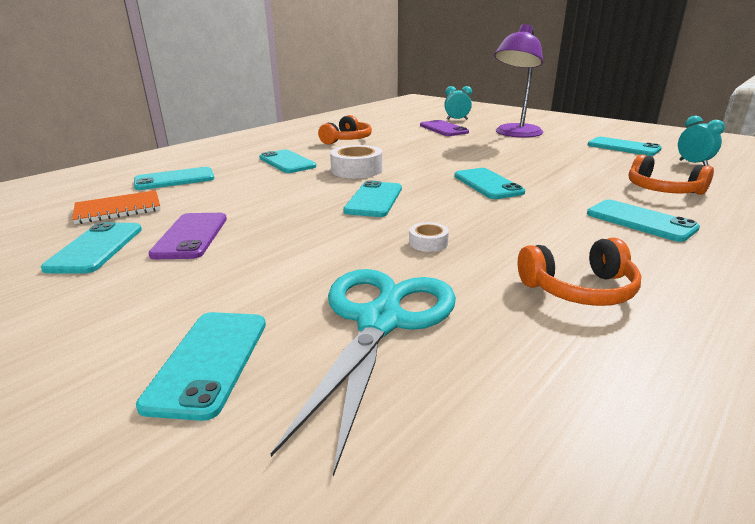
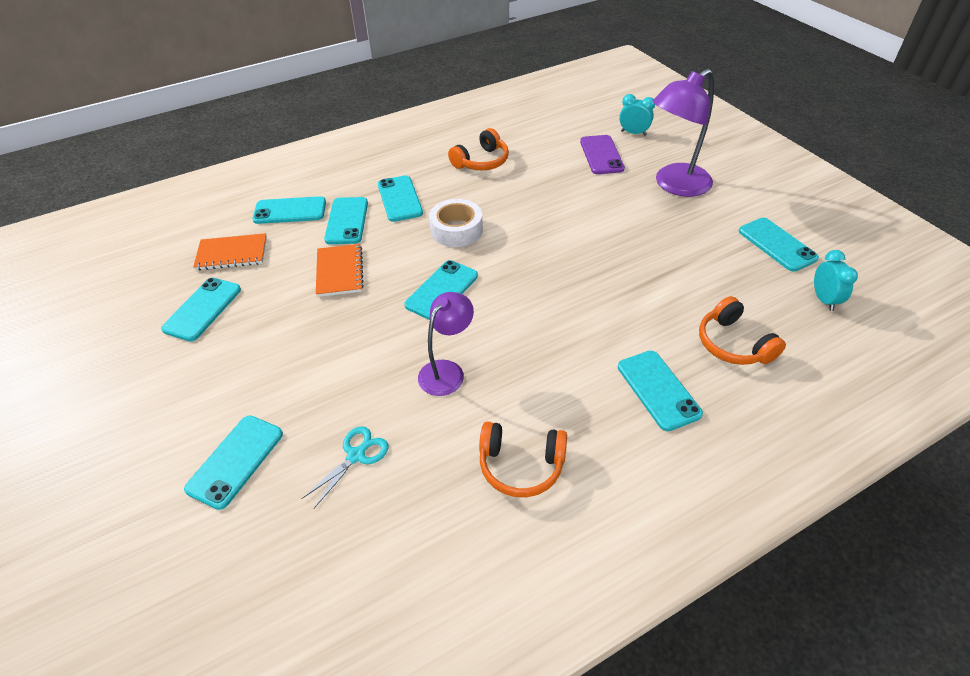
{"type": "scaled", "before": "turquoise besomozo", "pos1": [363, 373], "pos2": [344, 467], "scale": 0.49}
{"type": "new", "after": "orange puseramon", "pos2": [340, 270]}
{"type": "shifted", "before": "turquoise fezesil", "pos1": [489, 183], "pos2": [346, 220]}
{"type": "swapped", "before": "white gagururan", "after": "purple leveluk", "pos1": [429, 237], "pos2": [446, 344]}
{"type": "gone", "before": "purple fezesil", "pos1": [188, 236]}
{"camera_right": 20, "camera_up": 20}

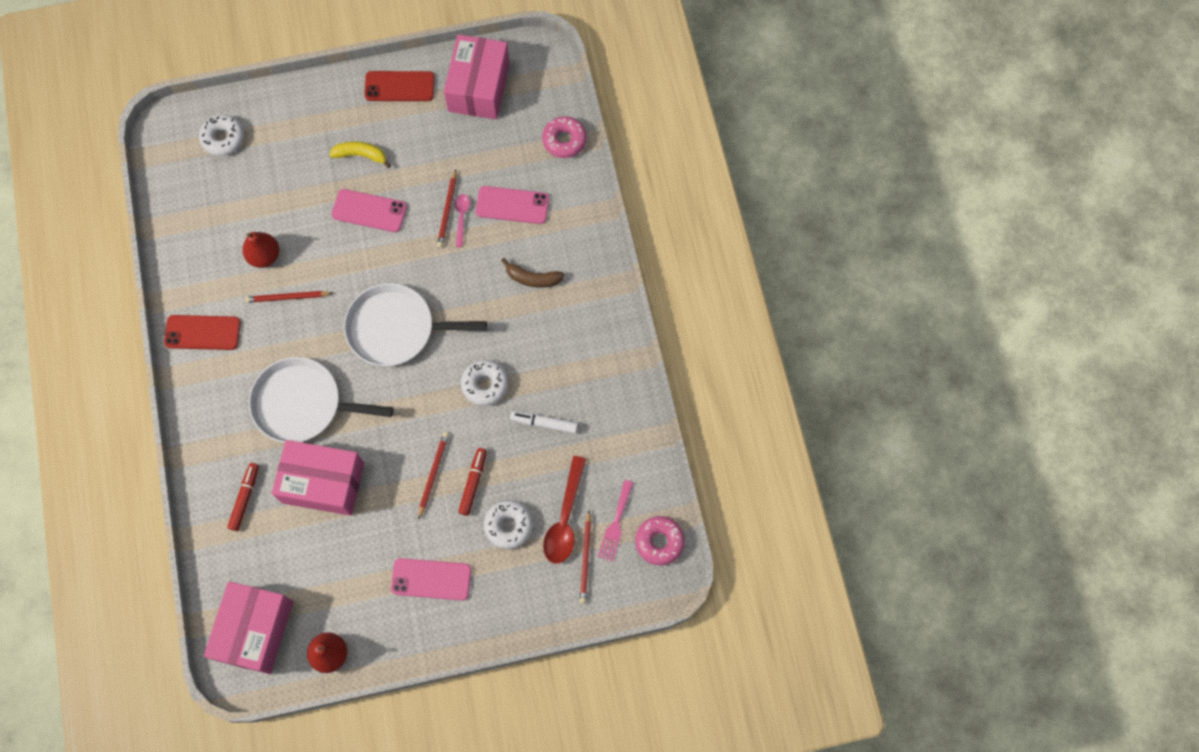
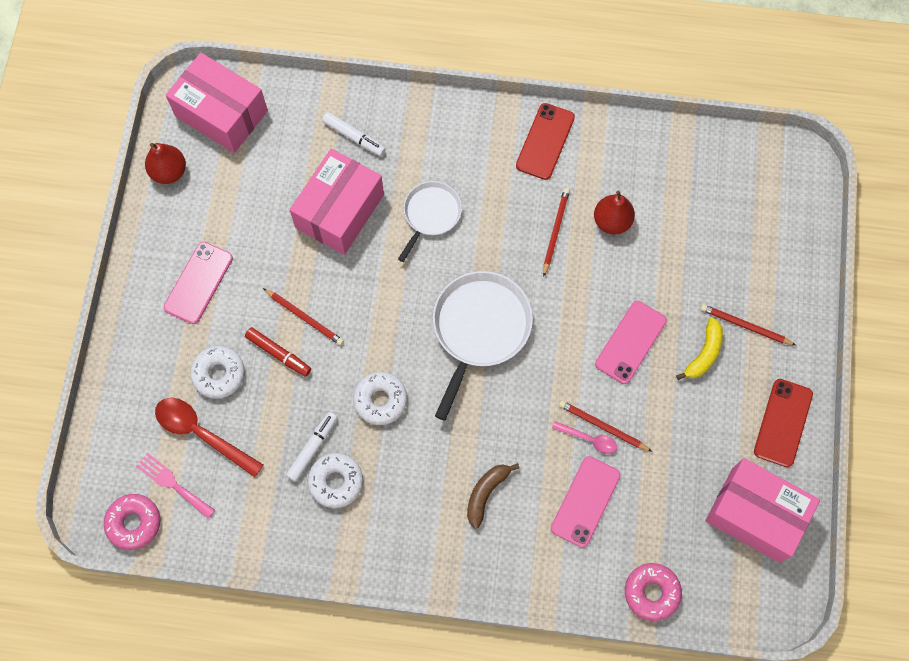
{"type": "shifted", "before": "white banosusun", "pos1": [221, 135], "pos2": [335, 480]}
{"type": "repainted", "before": "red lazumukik", "after": "white lazumukik", "pos1": [243, 497], "pos2": [354, 134]}
{"type": "scaled", "before": "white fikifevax", "pos1": [321, 400], "pos2": [430, 221], "scale": 0.6}
{"type": "shifted", "before": "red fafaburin", "pos1": [585, 557], "pos2": [748, 324]}
{"camera_right": 110, "camera_up": 0}

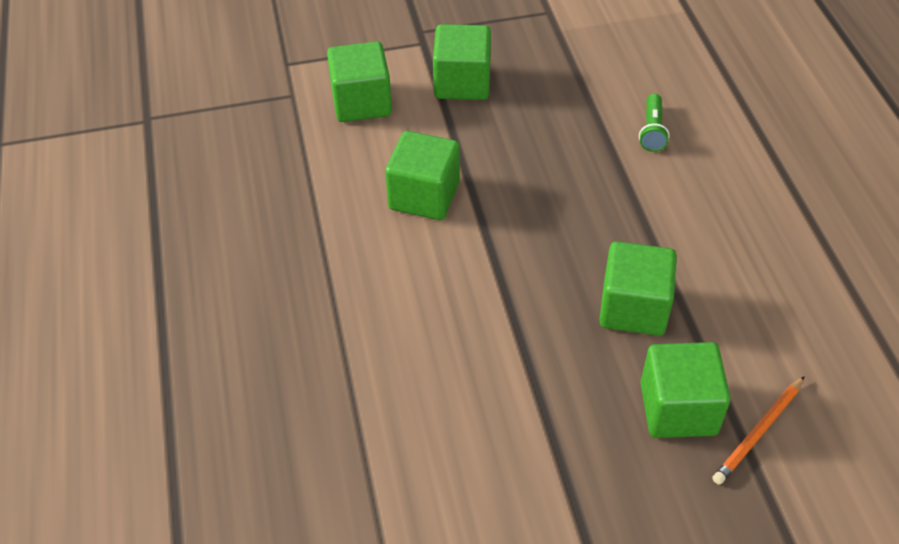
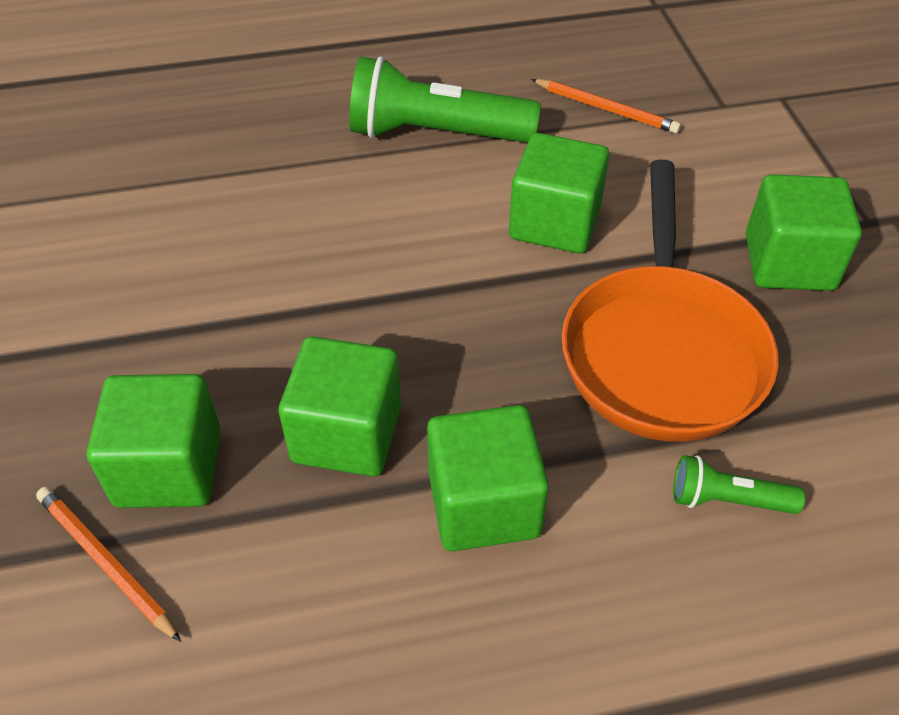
{"type": "new", "after": "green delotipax", "pos2": [444, 99]}
{"type": "shifted", "before": "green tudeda", "pos1": [359, 81], "pos2": [488, 478]}
{"type": "new", "after": "orange fafaburin", "pos2": [606, 106]}
{"type": "new", "after": "orange fikifevax", "pos2": [669, 300]}
{"camera_right": 90, "camera_up": 0}

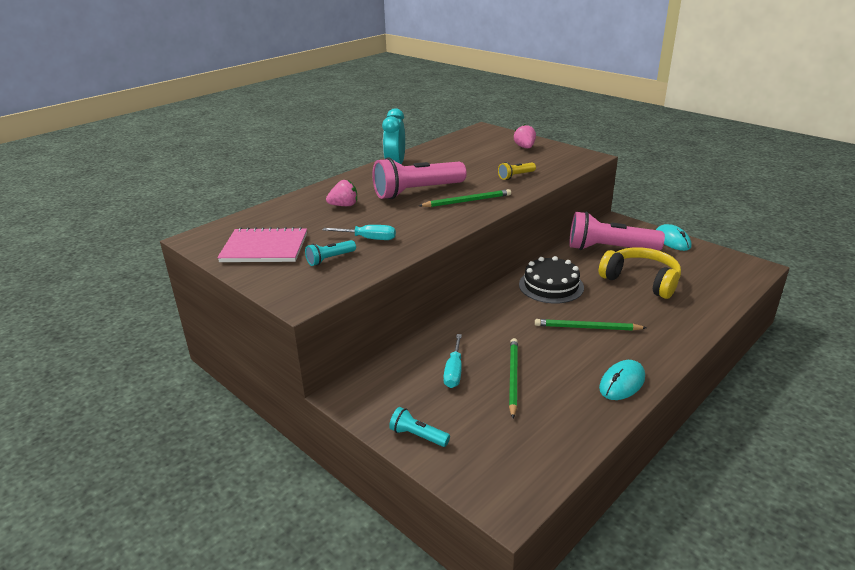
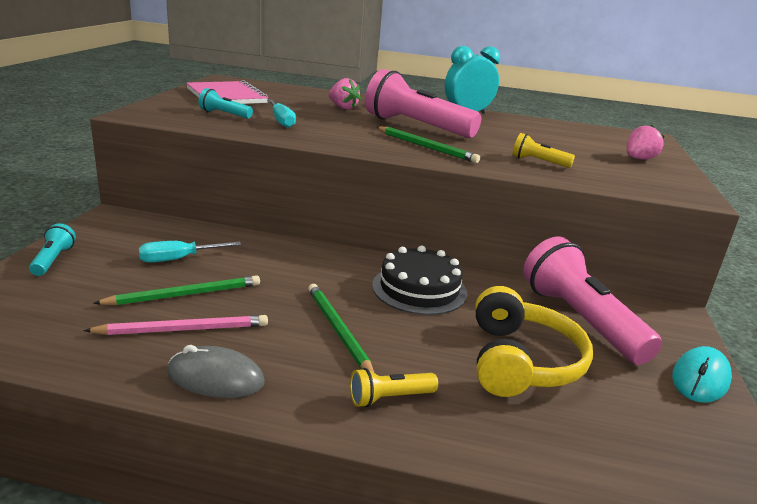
{"type": "new", "after": "pink fafaburin", "pos2": [175, 325]}
{"type": "repainted", "before": "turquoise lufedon", "after": "grey lufedon", "pos1": [622, 380], "pos2": [216, 371]}
{"type": "new", "after": "yellow delotipax", "pos2": [394, 388]}
{"camera_right": 55, "camera_up": -5}

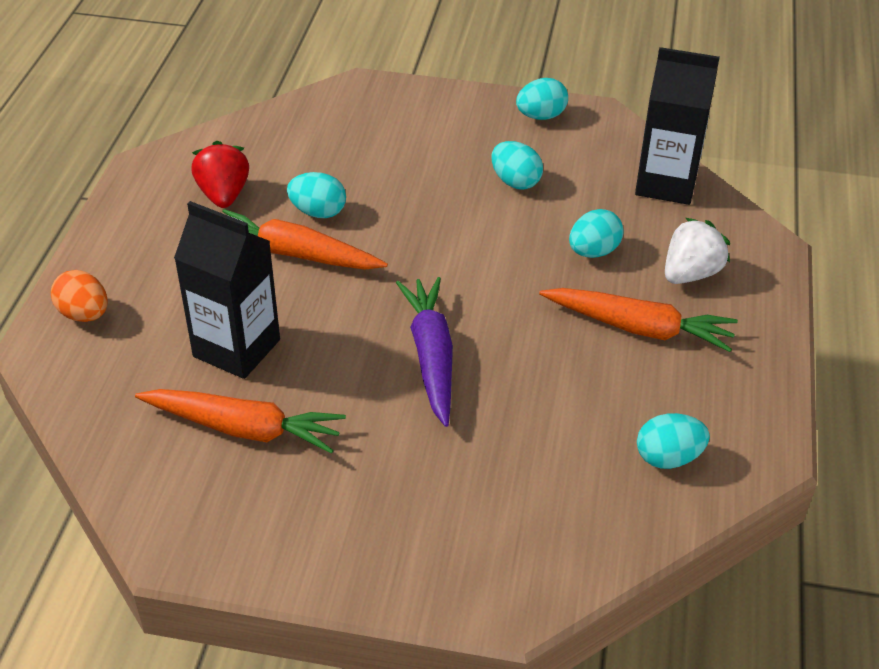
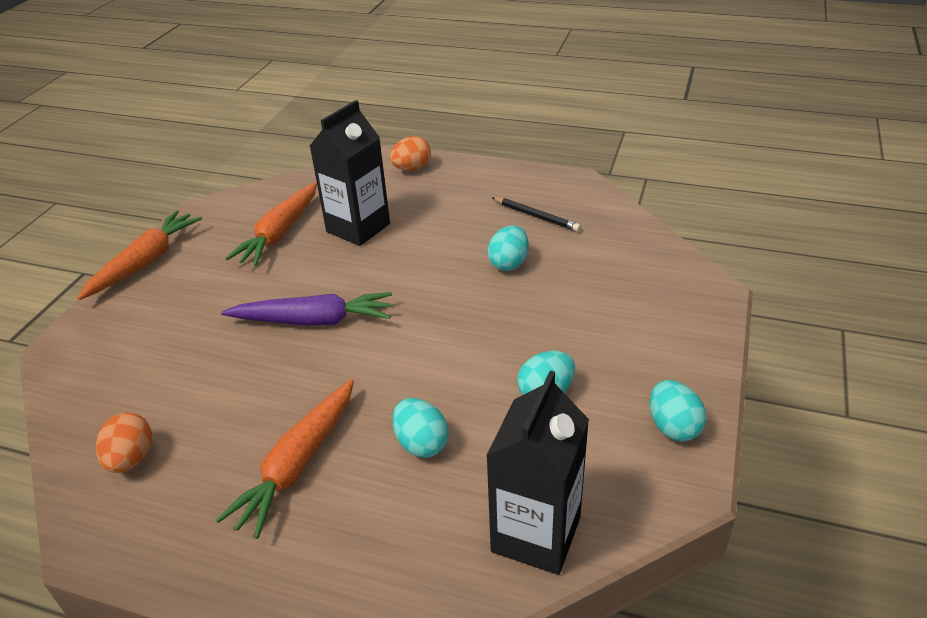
{"type": "shifted", "before": "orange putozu", "pos1": [305, 239], "pos2": [139, 255]}
{"type": "repainted", "before": "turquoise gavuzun", "after": "orange gavuzun", "pos1": [673, 441], "pos2": [124, 443]}
{"type": "swapped", "before": "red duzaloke", "after": "black fafaburin", "pos1": [220, 174], "pos2": [536, 214]}
{"type": "gone", "before": "white duzaloke", "pos1": [697, 251]}
{"camera_right": 100, "camera_up": -5}

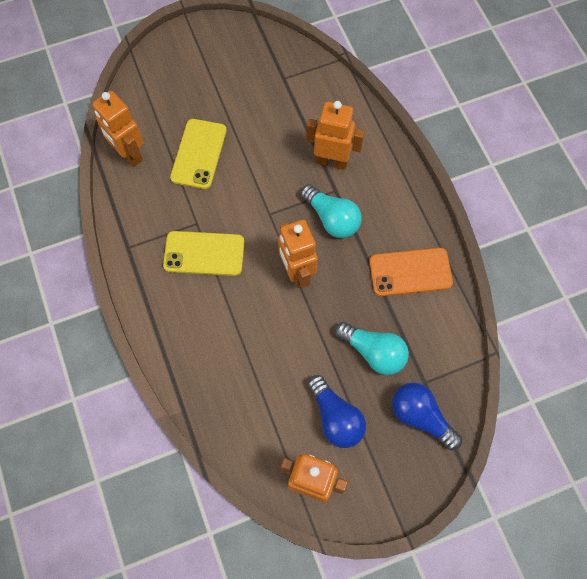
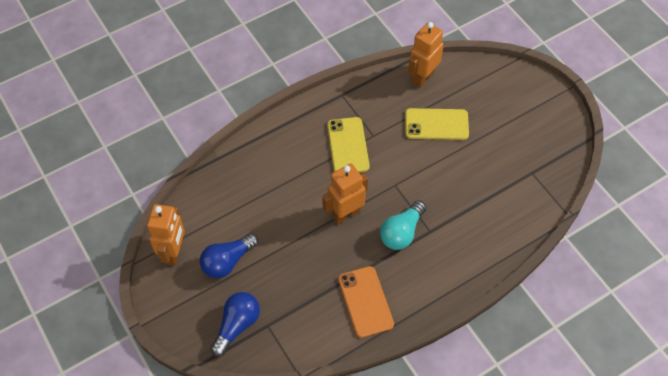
{"type": "gone", "before": "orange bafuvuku", "pos1": [335, 135]}
{"type": "gone", "before": "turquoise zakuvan", "pos1": [372, 348]}
{"camera_right": 80, "camera_up": -10}

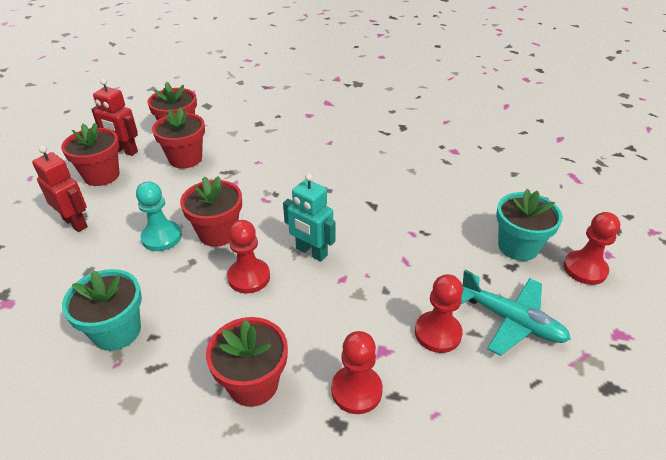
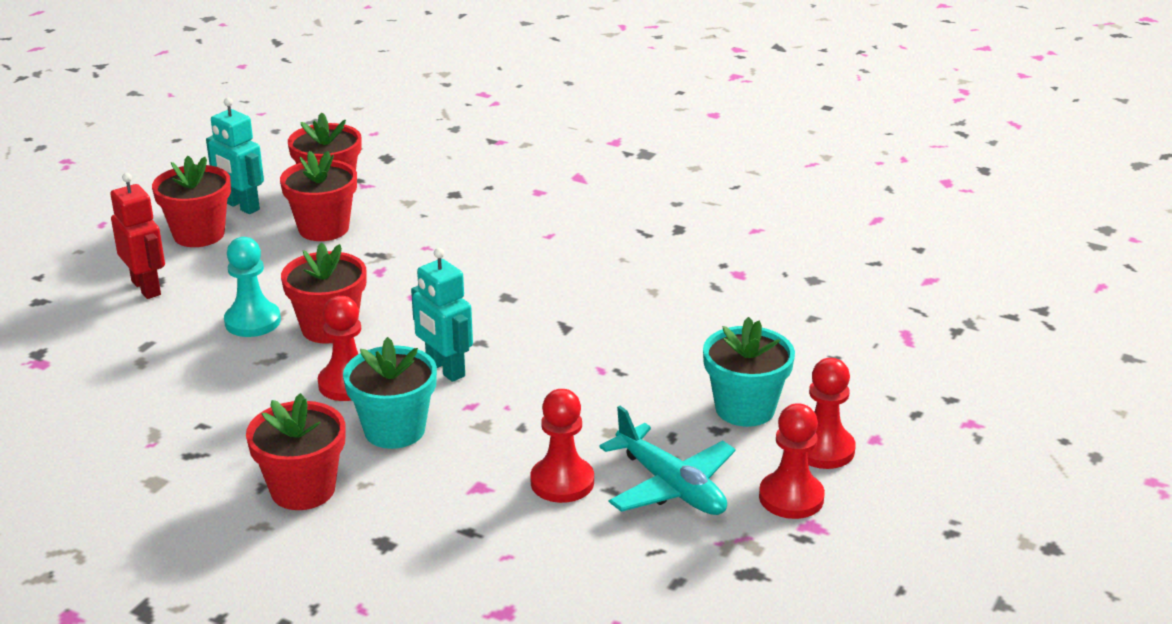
{"type": "repainted", "before": "red bafuvuku", "after": "turquoise bafuvuku", "pos1": [114, 117], "pos2": [235, 155]}
{"type": "shifted", "before": "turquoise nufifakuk", "pos1": [102, 310], "pos2": [390, 393]}
{"type": "shifted", "before": "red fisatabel", "pos1": [357, 372], "pos2": [792, 461]}
{"camera_right": 15, "camera_up": -10}

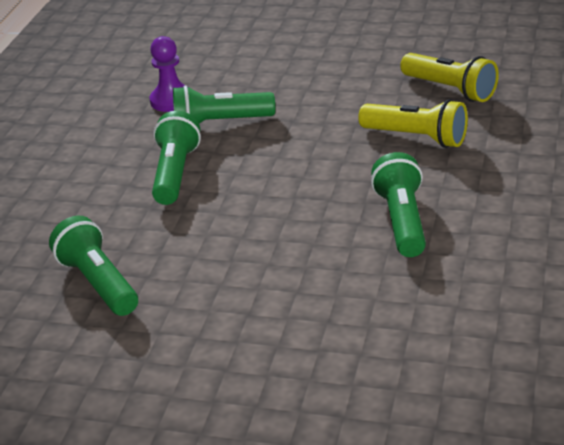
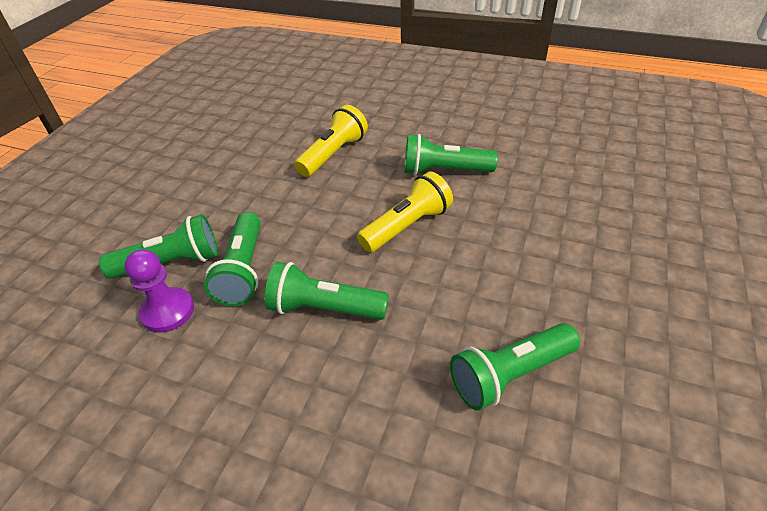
{"type": "new", "after": "green delotipax", "pos2": [158, 246]}
{"type": "shifted", "before": "yellow delotipax", "pos1": [449, 77], "pos2": [405, 212]}
{"camera_right": -85, "camera_up": 10}

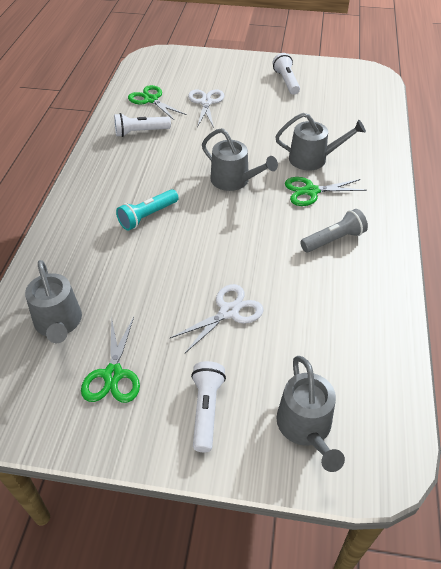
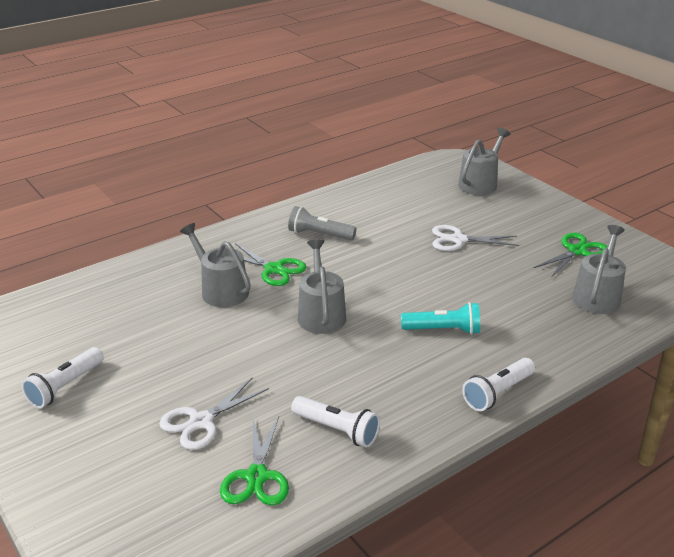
{"type": "shifted", "before": "white delotipax", "pos1": [208, 406], "pos2": [498, 384]}
{"camera_right": -135, "camera_up": -15}

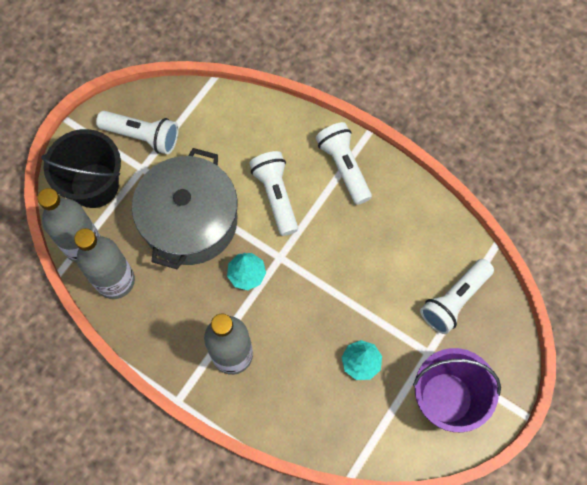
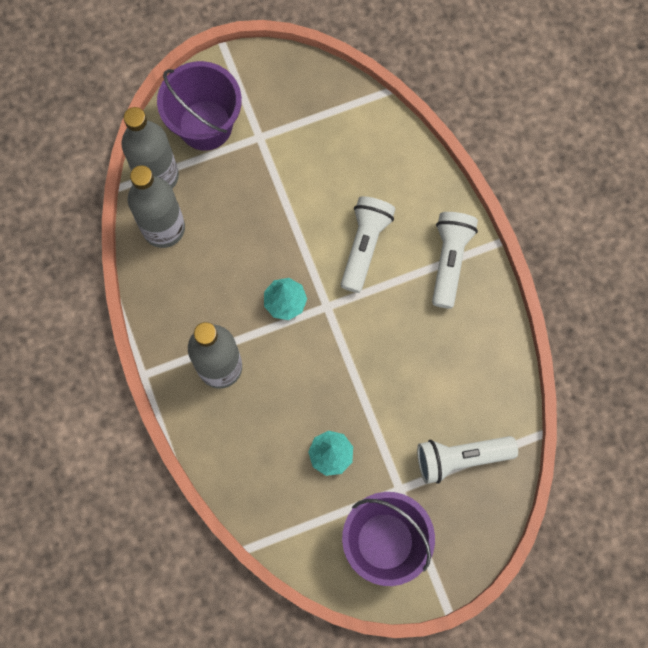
{"type": "repainted", "before": "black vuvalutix", "after": "purple vuvalutix", "pos1": [81, 168], "pos2": [199, 106]}
{"type": "gone", "before": "white delotipax", "pos1": [137, 133]}
{"type": "gone", "before": "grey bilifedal", "pos1": [184, 208]}
{"camera_right": 35, "camera_up": 5}

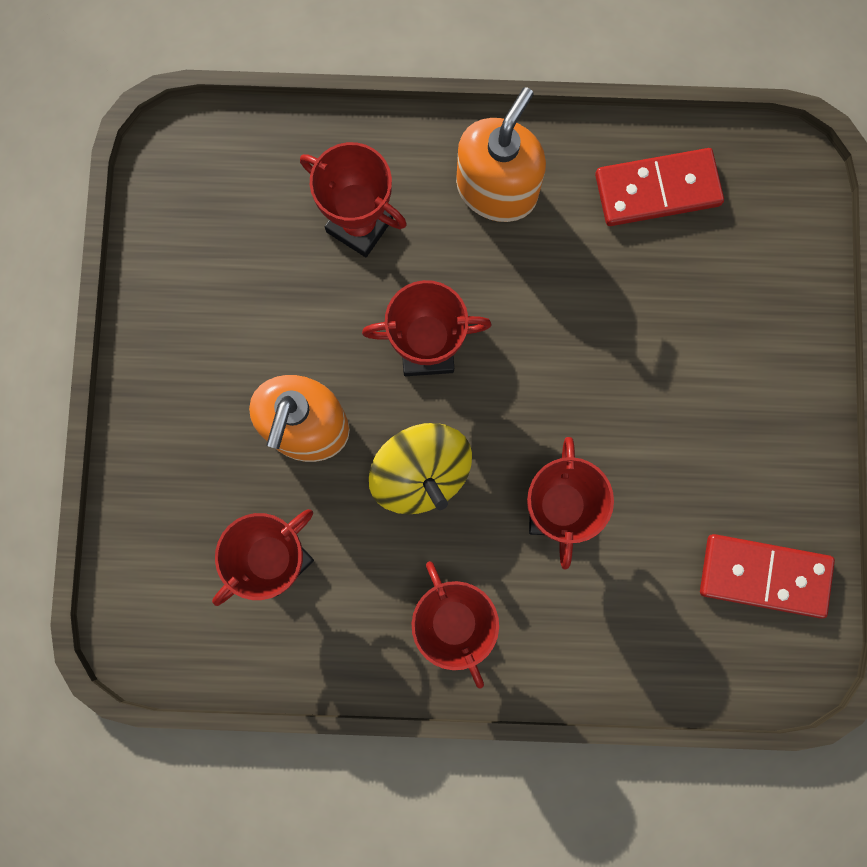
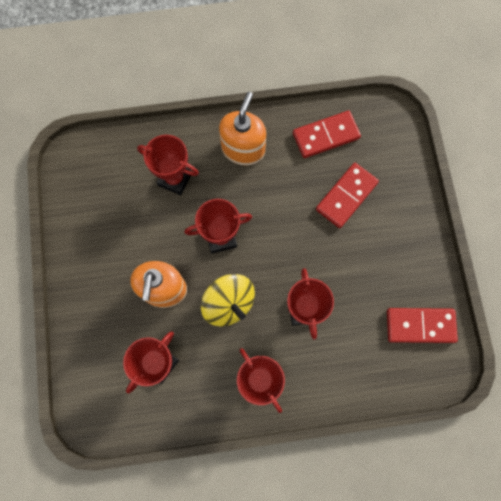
{"type": "new", "after": "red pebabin", "pos2": [347, 195]}
{"camera_right": -10, "camera_up": -5}

